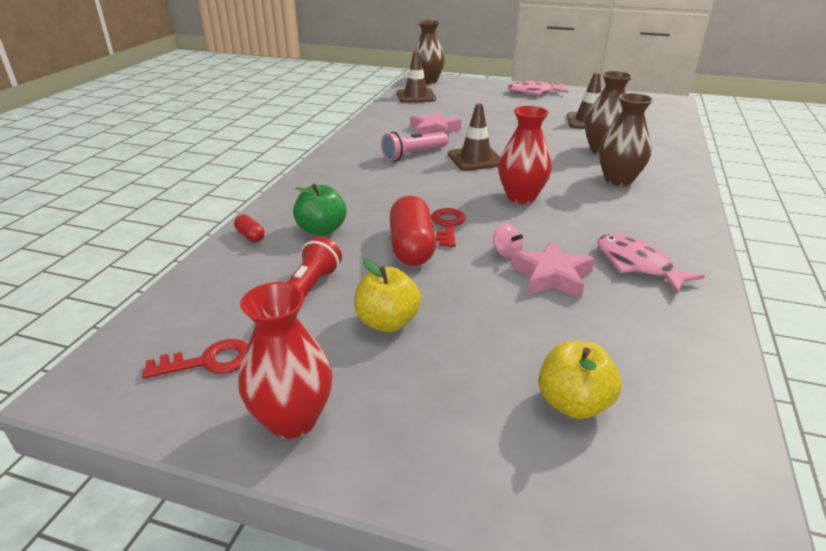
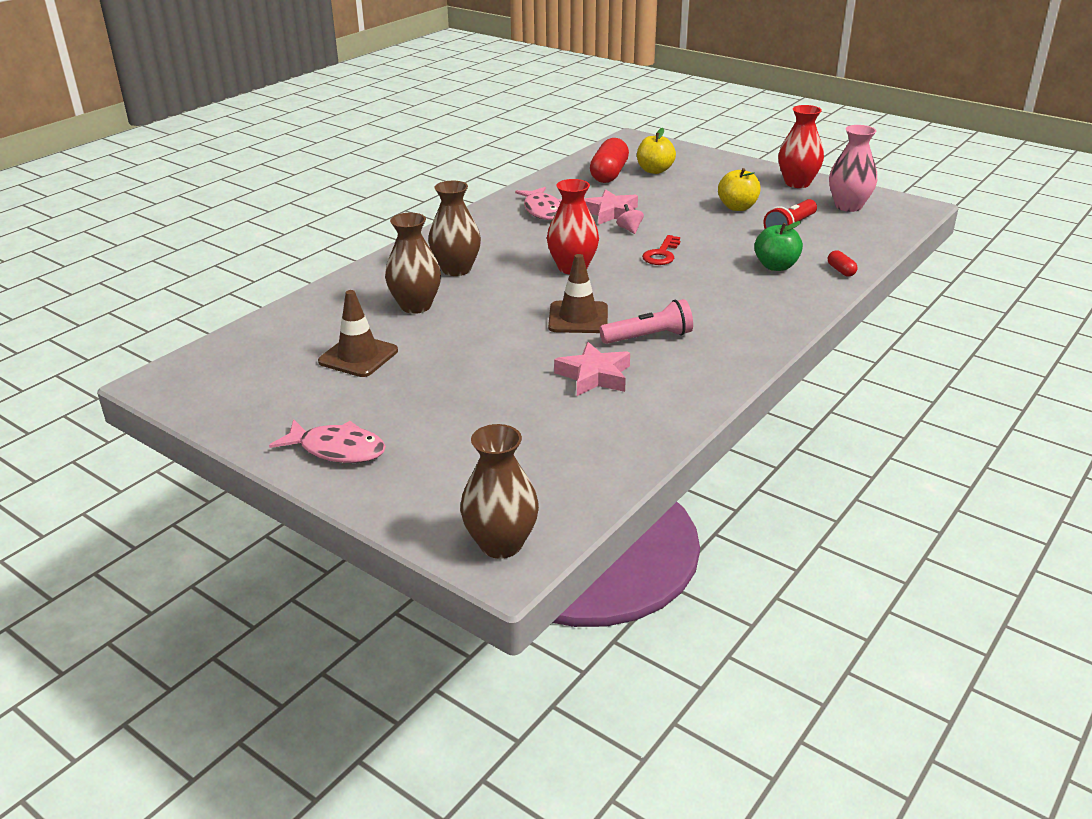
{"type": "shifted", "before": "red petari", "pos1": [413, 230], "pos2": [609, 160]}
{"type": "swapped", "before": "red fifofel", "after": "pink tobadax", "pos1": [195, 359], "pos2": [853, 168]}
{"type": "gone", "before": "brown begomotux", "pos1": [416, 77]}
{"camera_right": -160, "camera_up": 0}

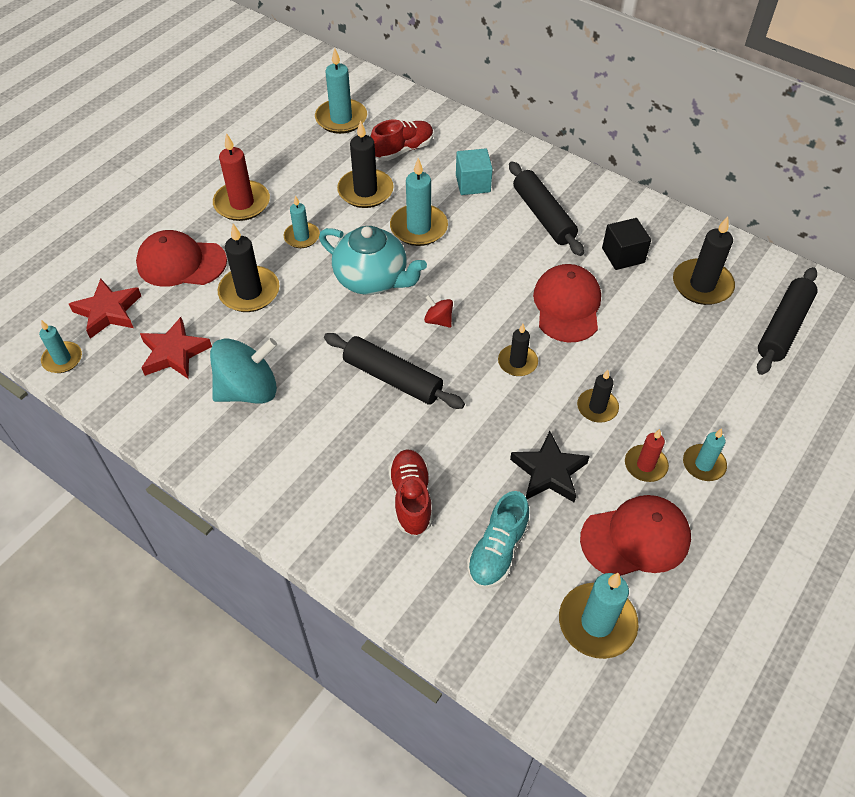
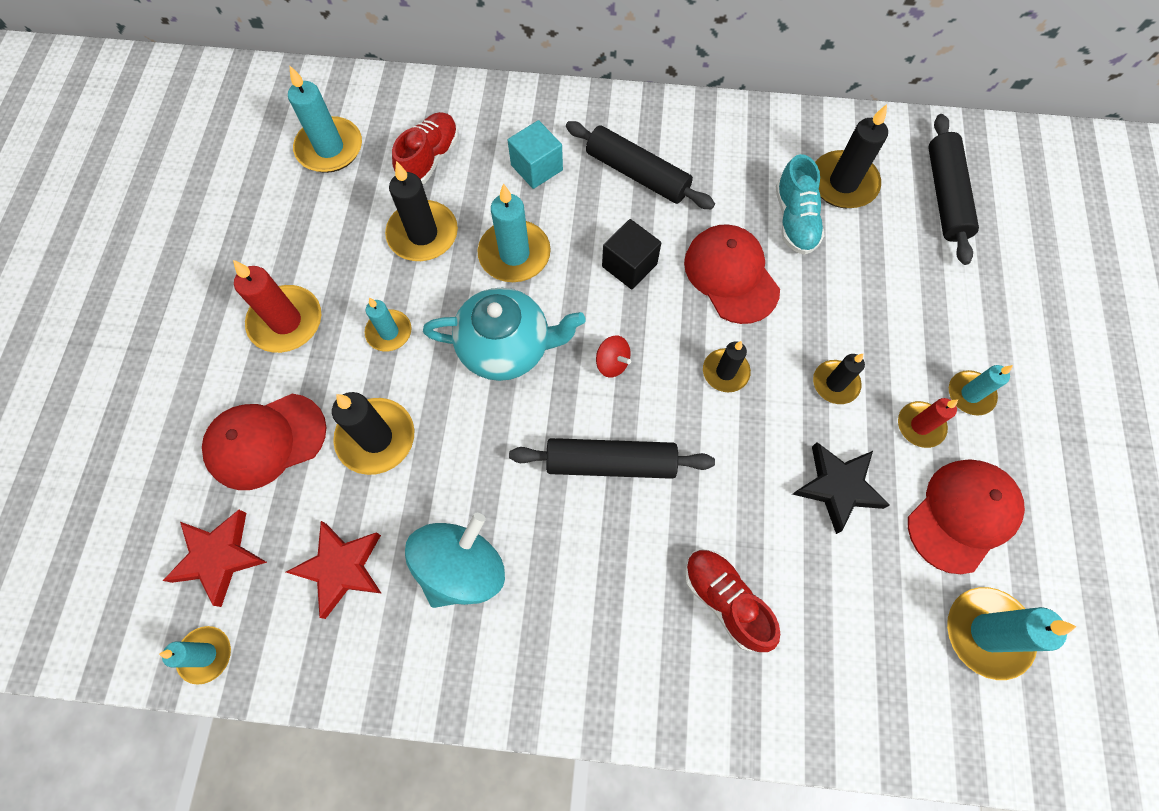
{"type": "rotated", "before": "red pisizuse", "pos1": [438, 311], "pos2": [613, 357], "turn": -150}
{"type": "shifted", "before": "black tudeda", "pos1": [626, 244], "pos2": [631, 254]}
{"type": "shifted", "before": "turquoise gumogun", "pos1": [498, 540], "pos2": [800, 204]}
{"camera_right": -30, "camera_up": 15}

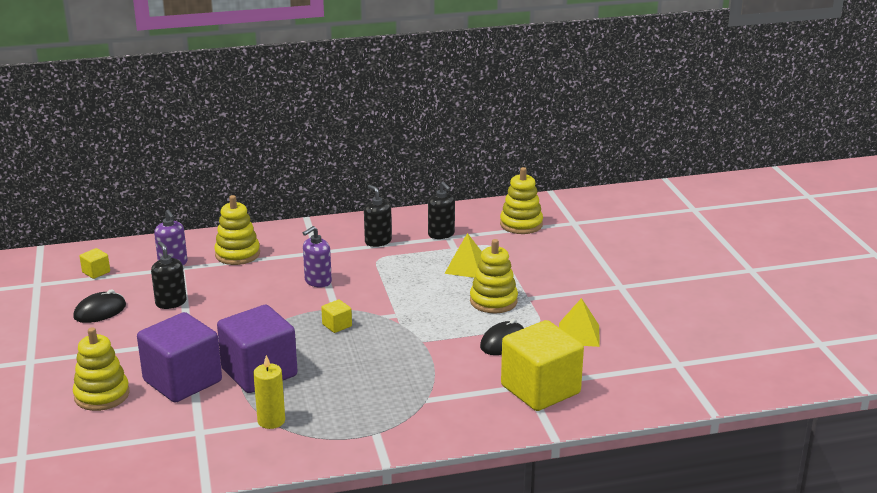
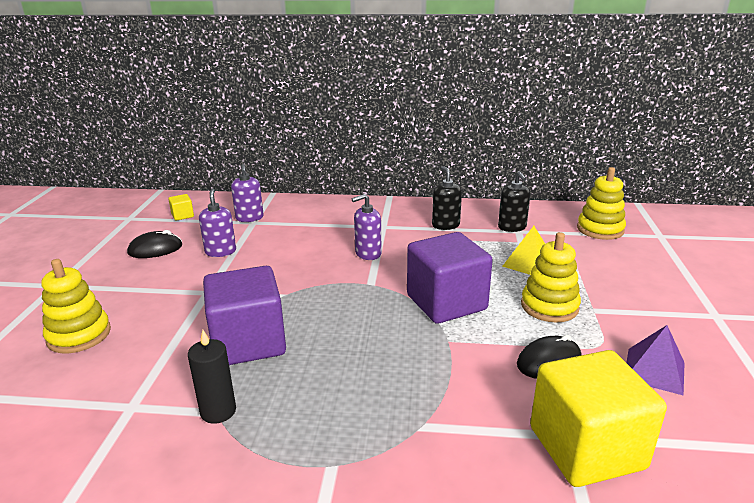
{"type": "repainted", "before": "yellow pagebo", "after": "black pagebo", "pos1": [269, 392], "pos2": [212, 377]}
{"type": "repainted", "before": "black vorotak", "after": "purple vorotak", "pos1": [168, 275], "pos2": [217, 222]}
{"type": "shifted", "before": "purple tudeda", "pos1": [179, 357], "pos2": [450, 278]}
{"type": "repainted", "before": "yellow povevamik", "after": "purple povevamik", "pos1": [579, 322], "pos2": [655, 360]}
{"type": "gone", "before": "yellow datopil", "pos1": [237, 230]}
{"type": "gone", "before": "yellow tudeda", "pos1": [336, 316]}
{"camera_right": 20, "camera_up": 0}

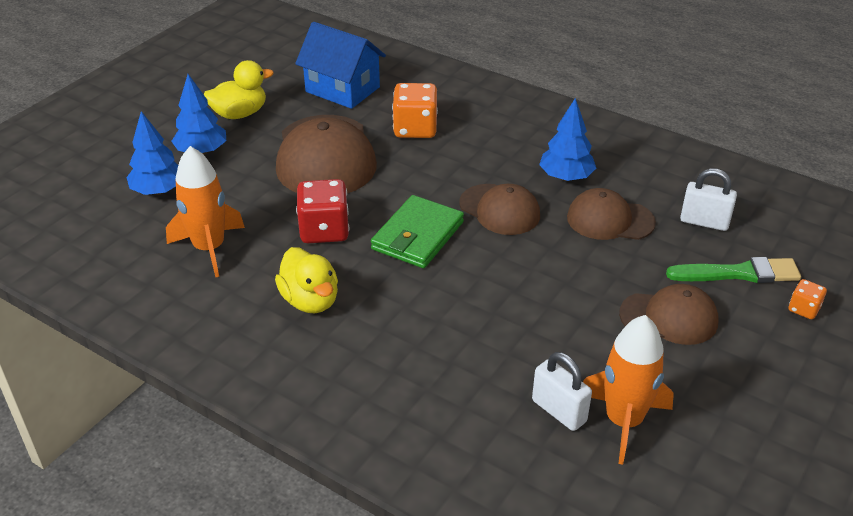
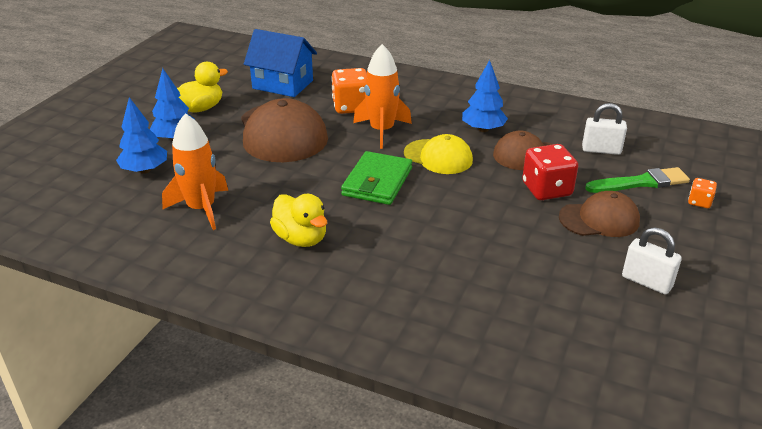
{"type": "shifted", "before": "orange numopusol", "pos1": [628, 390], "pos2": [382, 96]}
{"type": "repainted", "before": "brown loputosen", "after": "yellow loputosen", "pos1": [499, 209], "pos2": [438, 154]}
{"type": "shifted", "before": "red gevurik", "pos1": [322, 211], "pos2": [550, 172]}
{"type": "shifted", "before": "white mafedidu", "pos1": [562, 391], "pos2": [652, 261]}
{"camera_right": -10, "camera_up": -5}

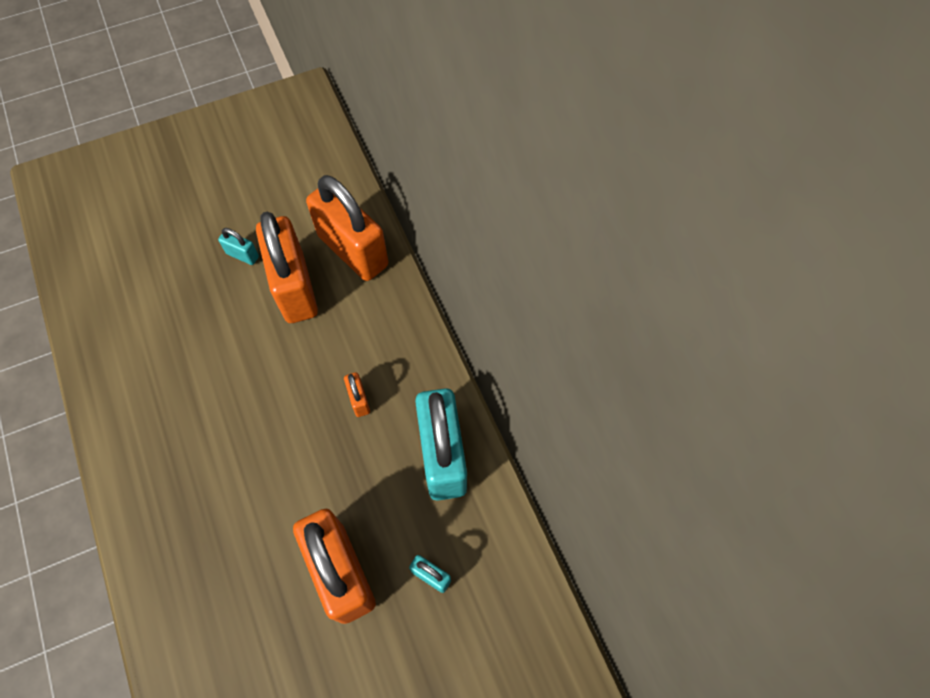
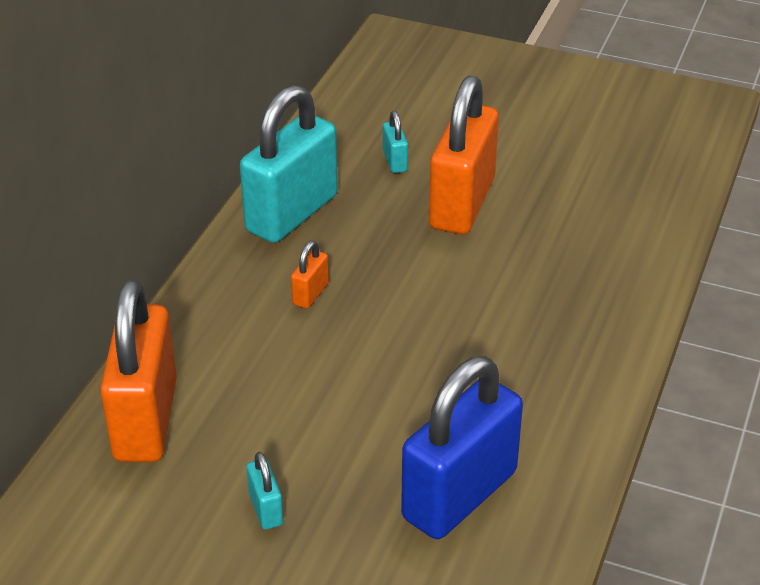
{"type": "new", "after": "blue mafedidu", "pos2": [462, 447]}
{"type": "gone", "before": "orange mafedidu", "pos1": [287, 267]}
{"camera_right": -135, "camera_up": -25}

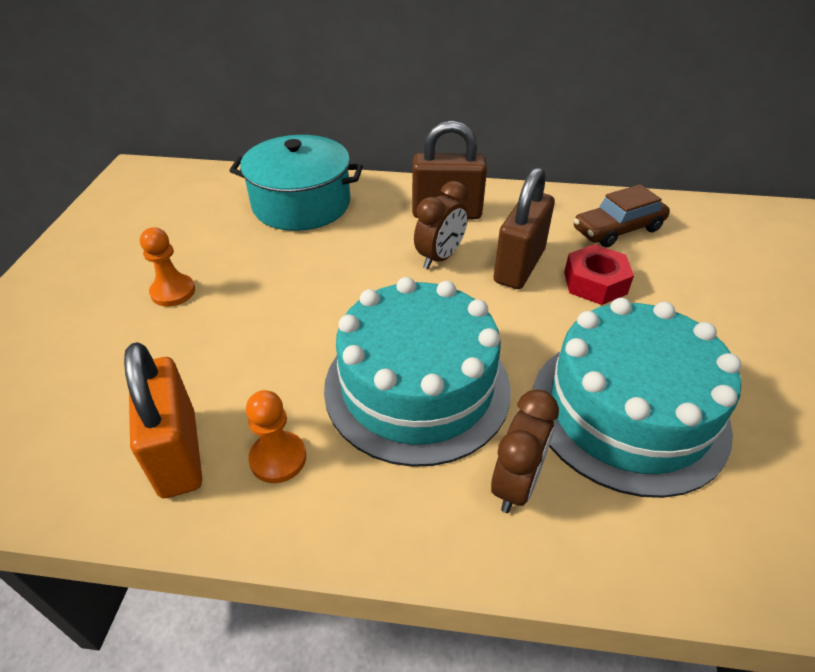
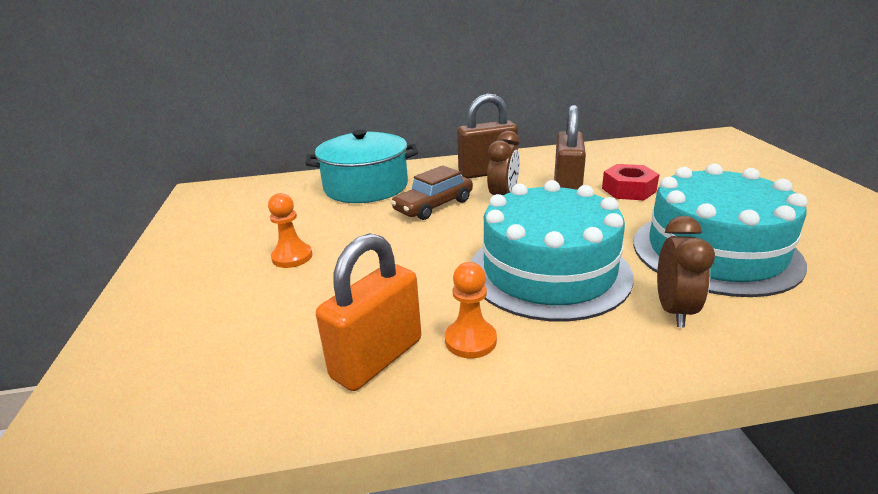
{"type": "rotated", "before": "orange mafedidu", "pos1": [163, 420], "pos2": [368, 312], "turn": 75}
{"type": "shifted", "before": "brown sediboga", "pos1": [622, 215], "pos2": [432, 192]}
{"camera_right": -15, "camera_up": -15}

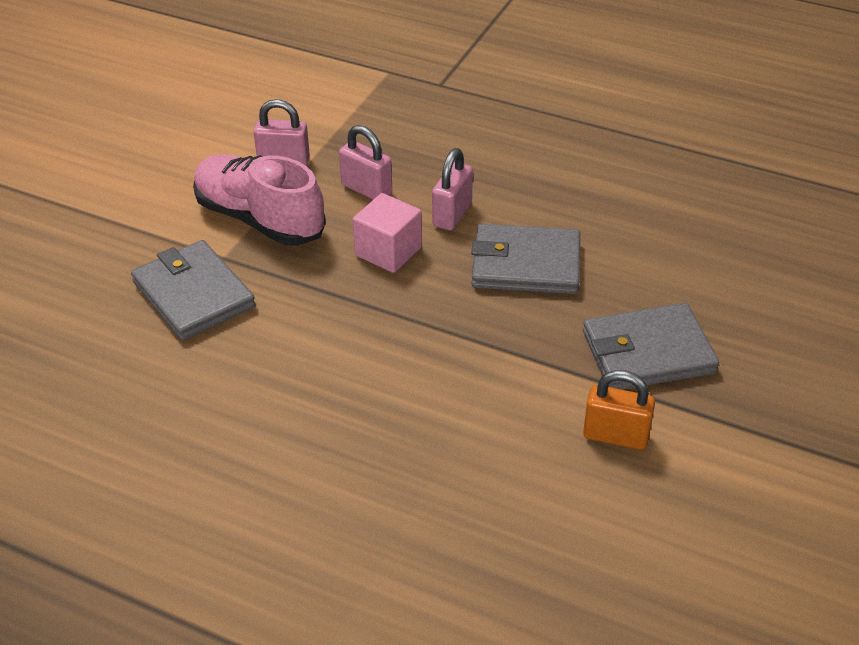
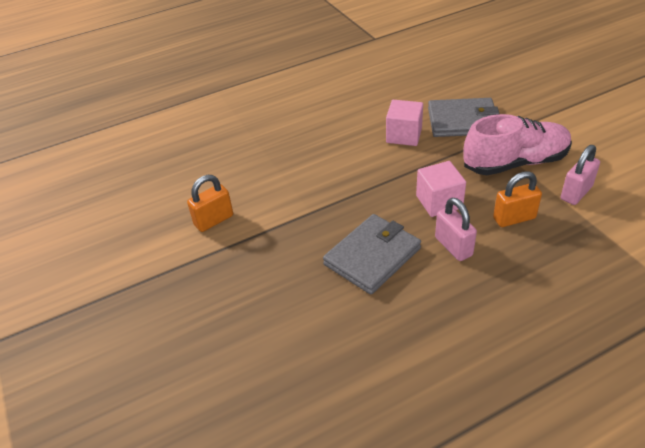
{"type": "new", "after": "pink tudeda", "pos2": [404, 123]}
{"type": "repainted", "before": "pink mafedidu", "after": "orange mafedidu", "pos1": [365, 162], "pos2": [517, 199]}
{"type": "gone", "before": "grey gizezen", "pos1": [651, 346]}
{"camera_right": 130, "camera_up": 0}

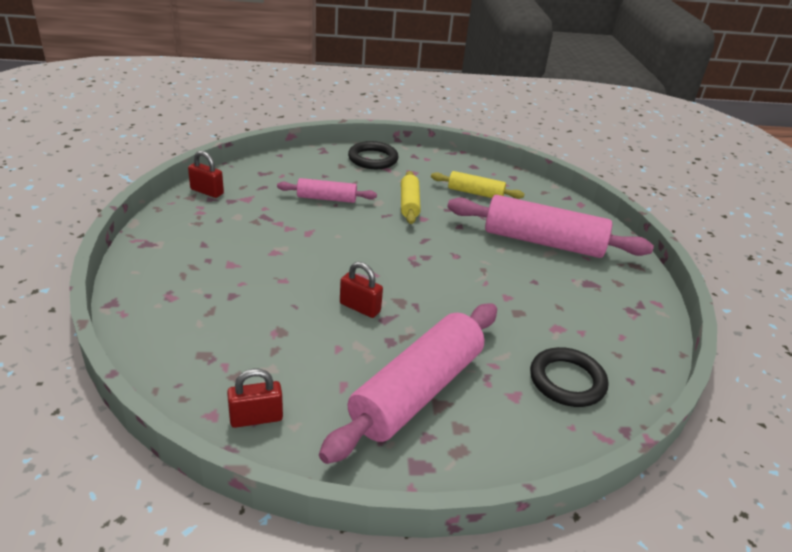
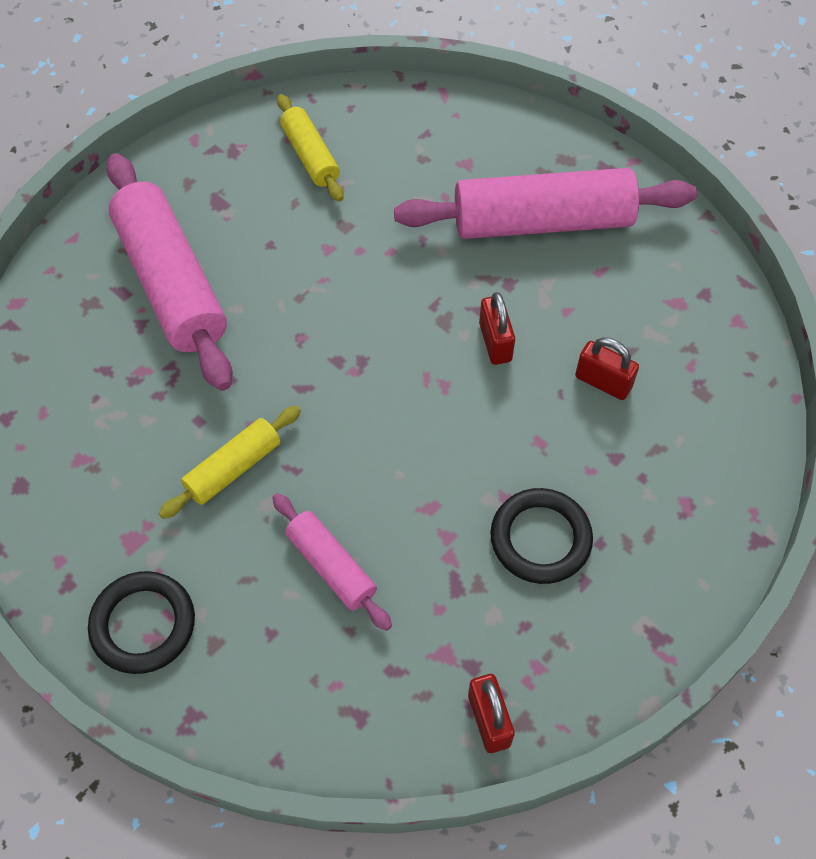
{"type": "shifted", "before": "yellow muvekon", "pos1": [477, 185], "pos2": [310, 148]}
{"type": "shifted", "before": "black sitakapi", "pos1": [569, 377], "pos2": [541, 536]}
{"type": "shifted", "before": "red mafedidu", "pos1": [255, 398], "pos2": [607, 368]}
{"camera_right": -130, "camera_up": 25}

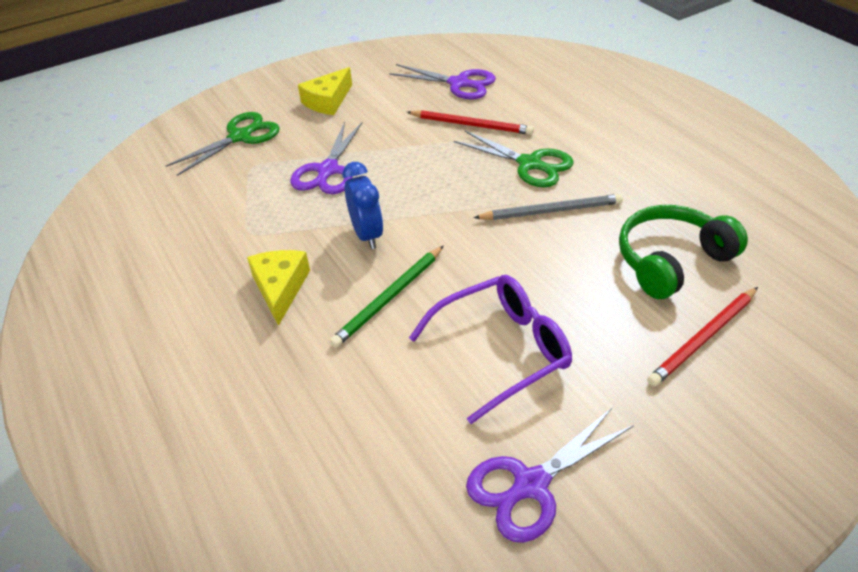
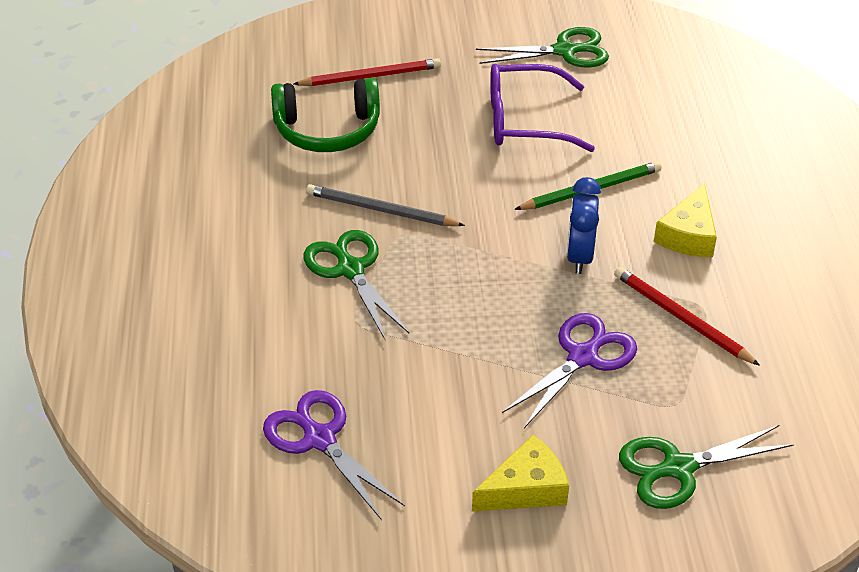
{"type": "repainted", "before": "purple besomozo", "after": "green besomozo", "pos1": [550, 475], "pos2": [542, 47]}
{"type": "shifted", "before": "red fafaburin", "pos1": [470, 122], "pos2": [687, 316]}
{"camera_right": -155, "camera_up": 0}

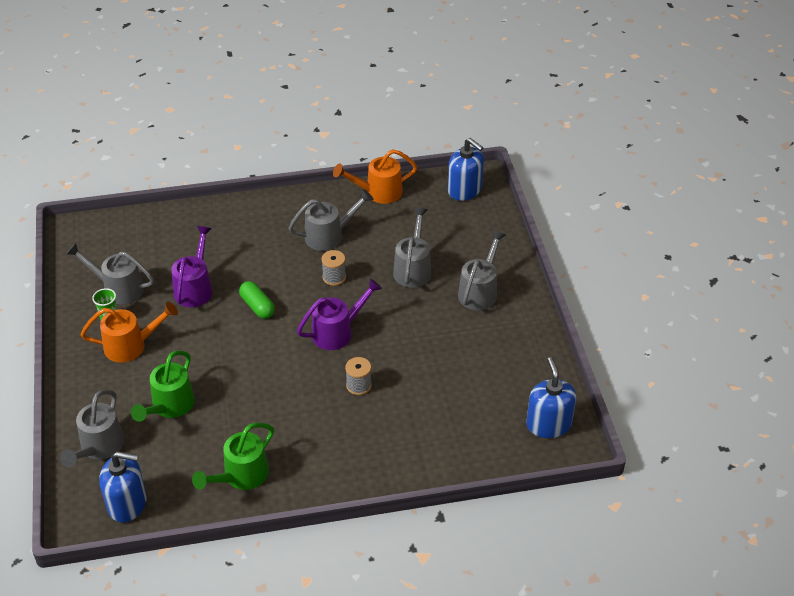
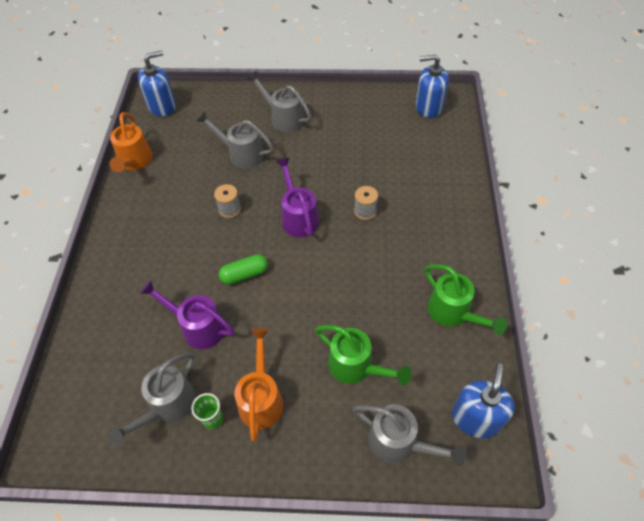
{"type": "gone", "before": "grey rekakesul", "pos1": [331, 220]}
{"camera_right": -75, "camera_up": 10}

